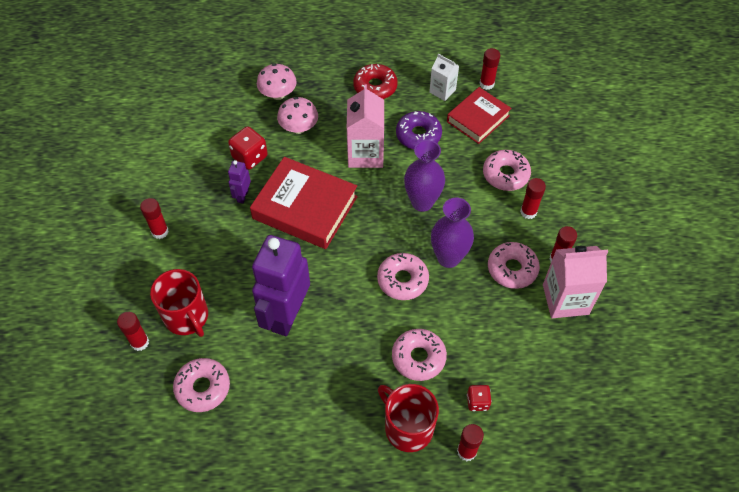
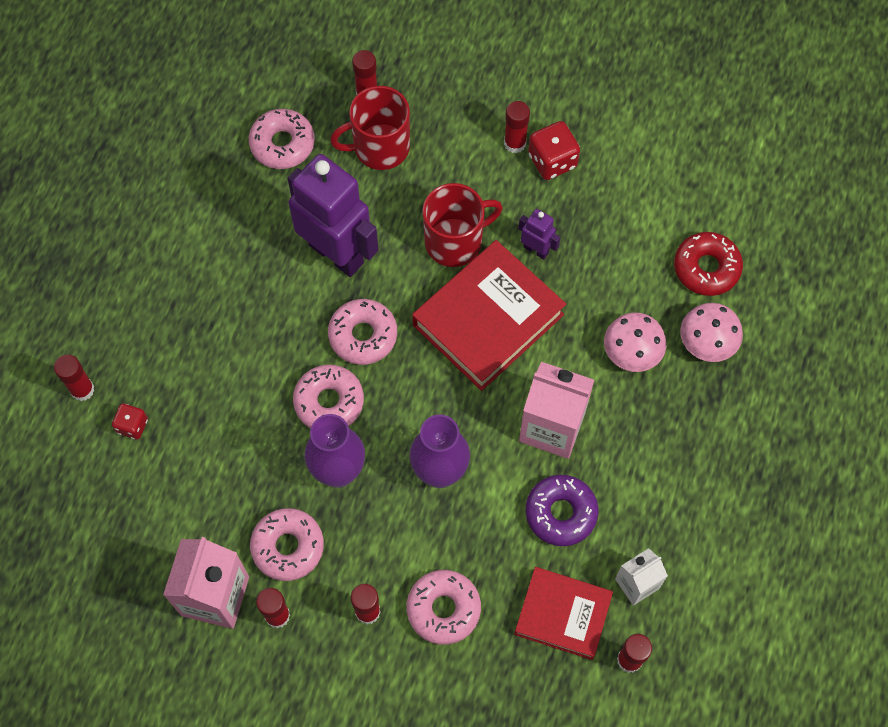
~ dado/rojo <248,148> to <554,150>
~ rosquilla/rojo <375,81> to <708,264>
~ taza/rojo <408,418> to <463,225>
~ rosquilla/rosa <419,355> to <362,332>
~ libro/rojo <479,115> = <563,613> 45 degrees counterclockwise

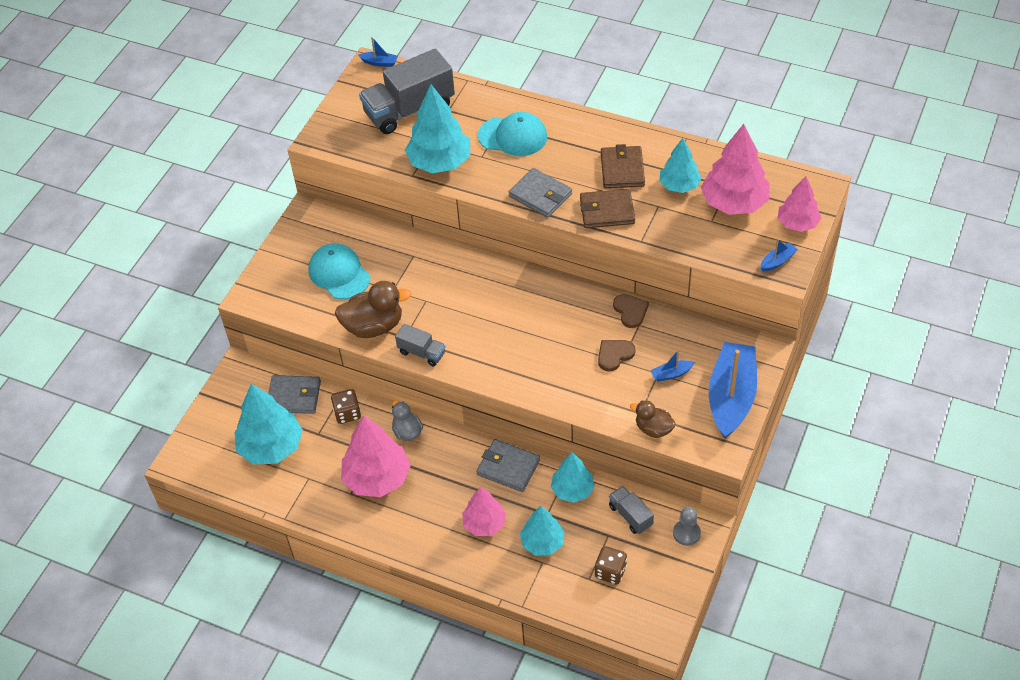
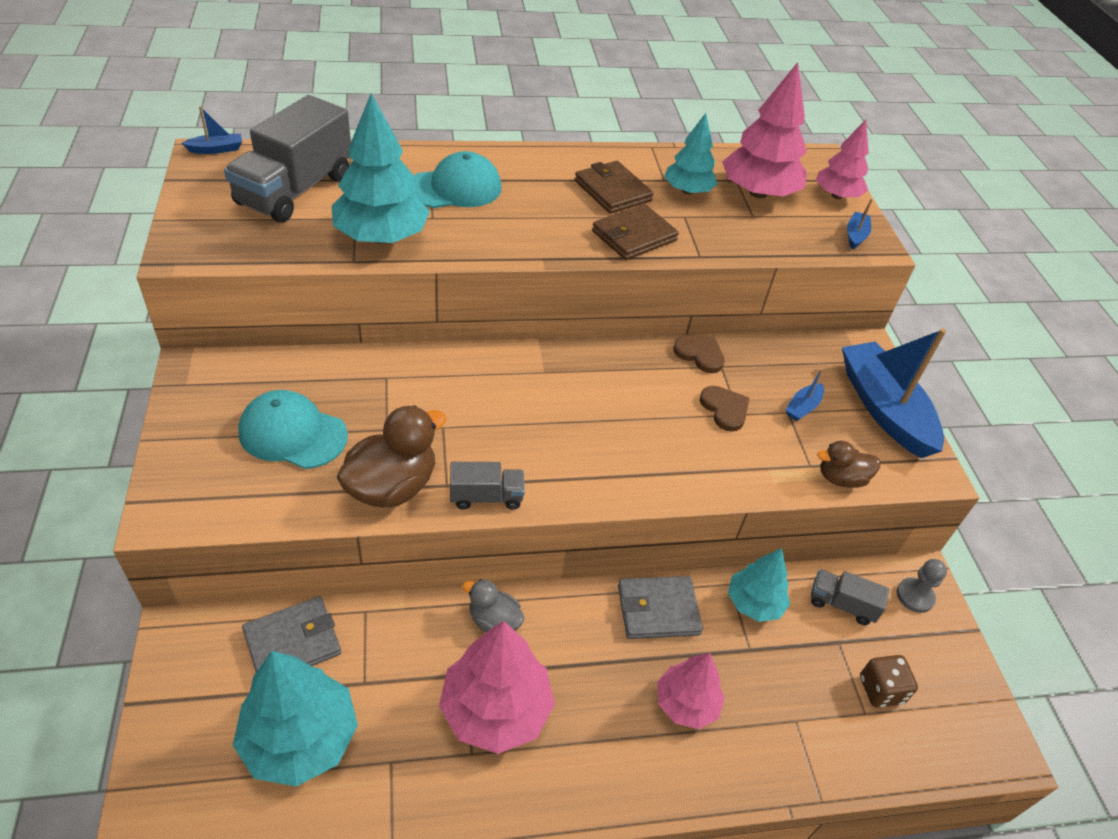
- dado/marrón <346,406>
- cartera/gris <540,193>
- árbol/turquesa <542,531>
~ corazón/marrón <617,356> = <724,409> 135 degrees clockwise

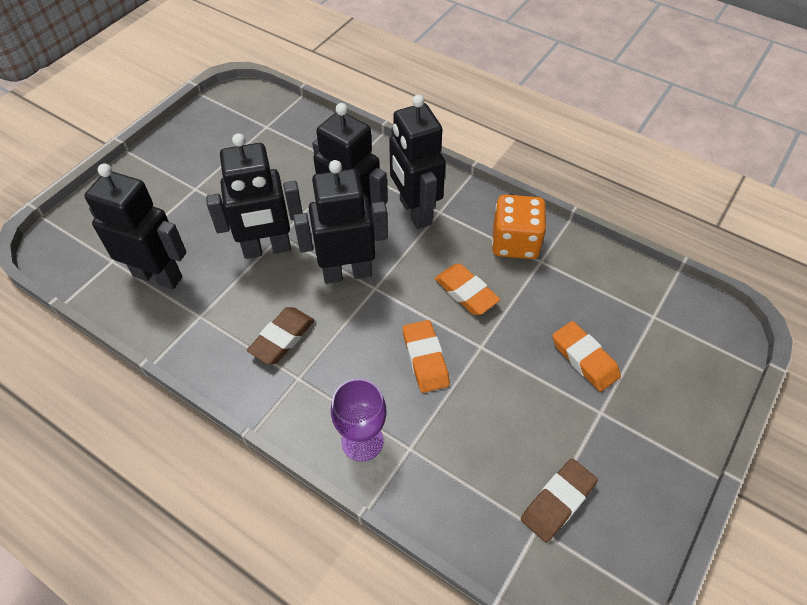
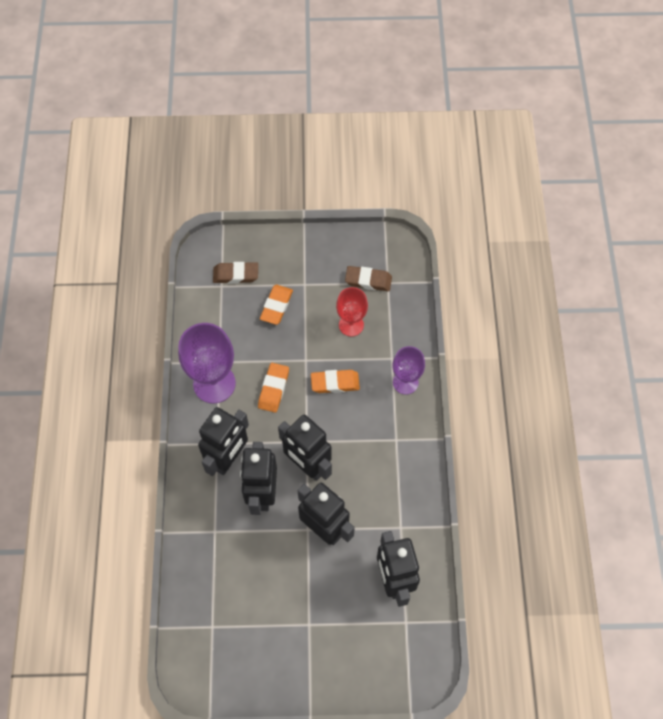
~ goma de borrar/marrón <281,336> to <235,273>
~ goma de borrar/naranja <426,356> = <335,381> 45 degrees clockwise
~ dado/naranja <519,227> to copa/morado <207,363>
+ copa/rojo <352,311>

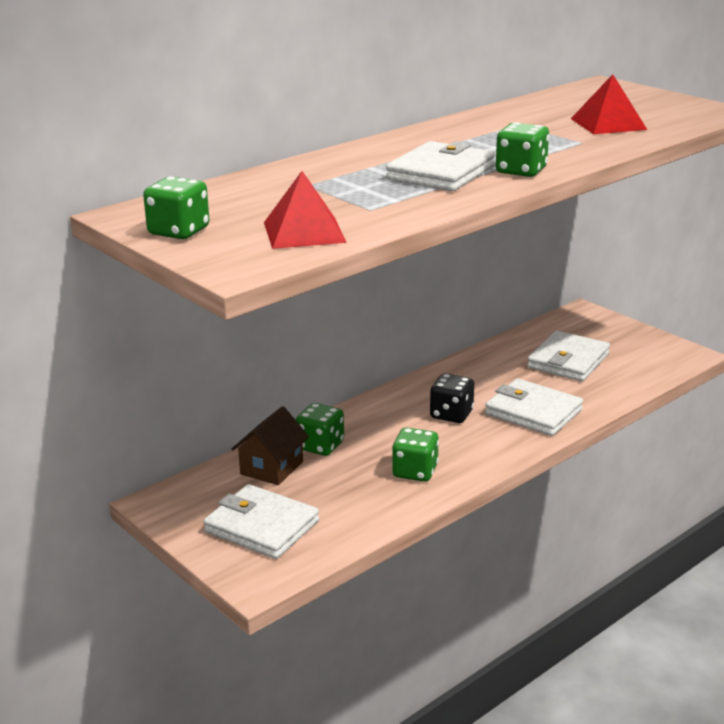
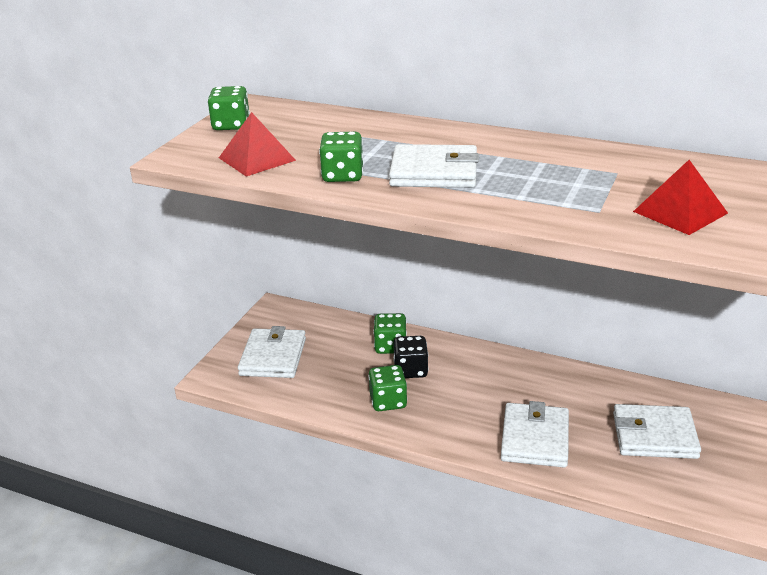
- casa/marrón <270,445>
~ dado/negro <452,398> to <410,357>
~ dado/verde <522,149> to <341,157>

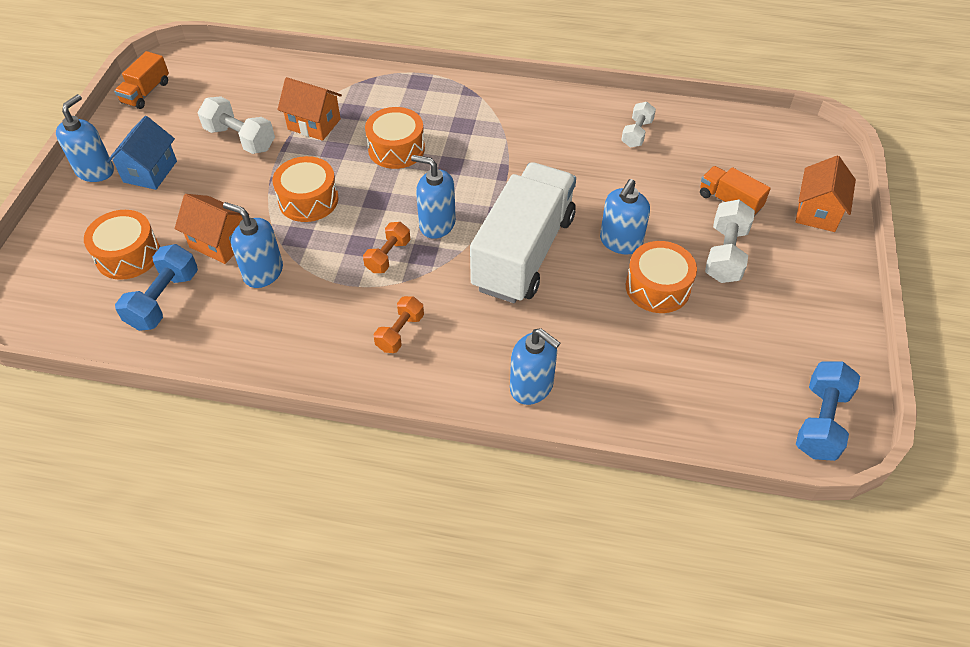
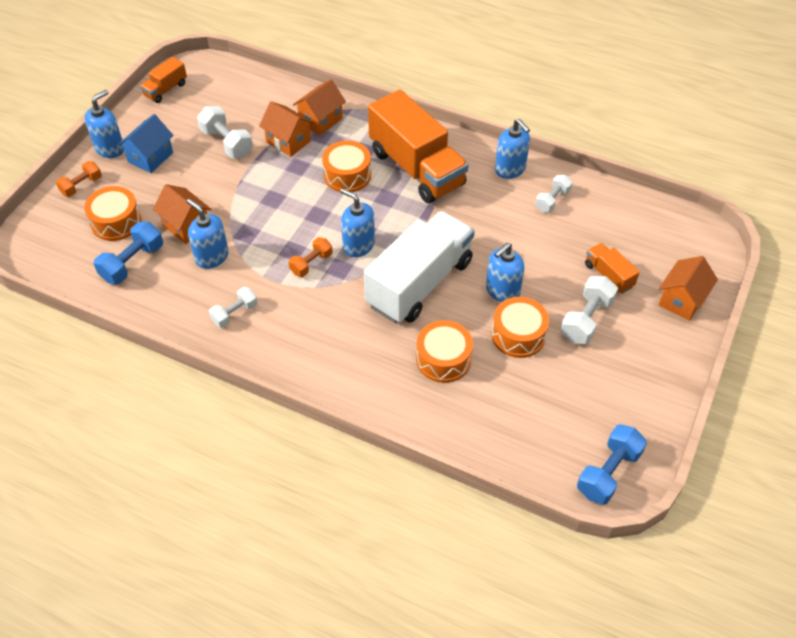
~ tambor/naranja <305,189> to <444,351>
~ mancuerna/naranja <399,324> to <79,179>
~ dispensador de jabón/azul <535,366> to <512,149>
+ mancuerna/blanco <233,307>
+ casa/naranja <319,107>
+ camión/naranja <418,146>

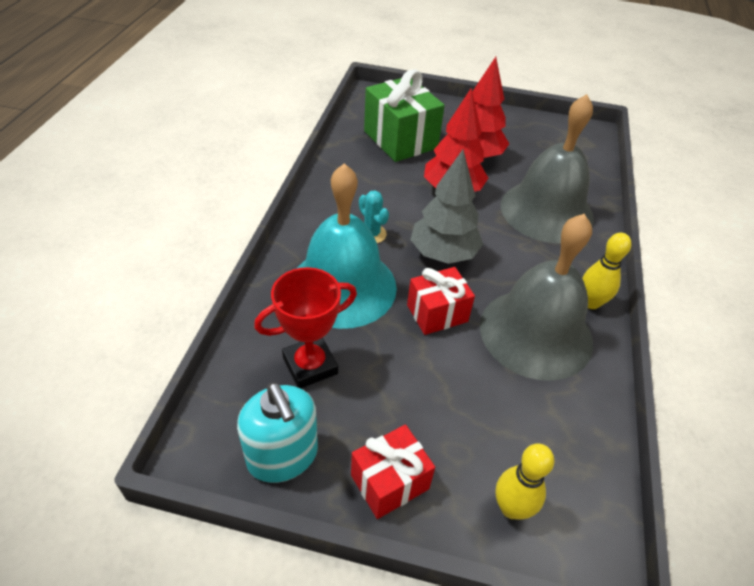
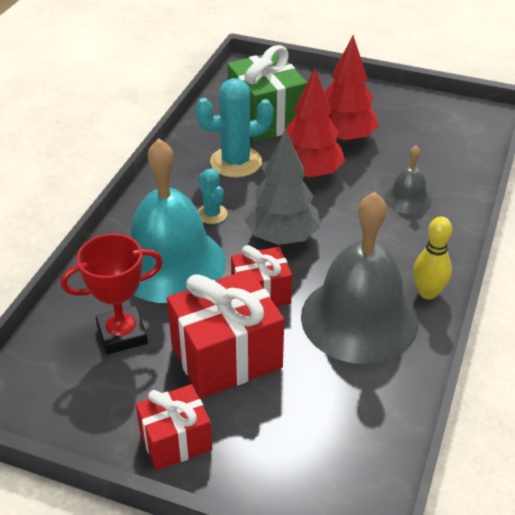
- dispensador de jabón/turquesa <277,432>
- bolo/amarillo <525,482>
~ campana/gris <547,168> = <408,179> x0.47
+ regalo/rojo <225,333>
+ cactus/turquesa <234,128>

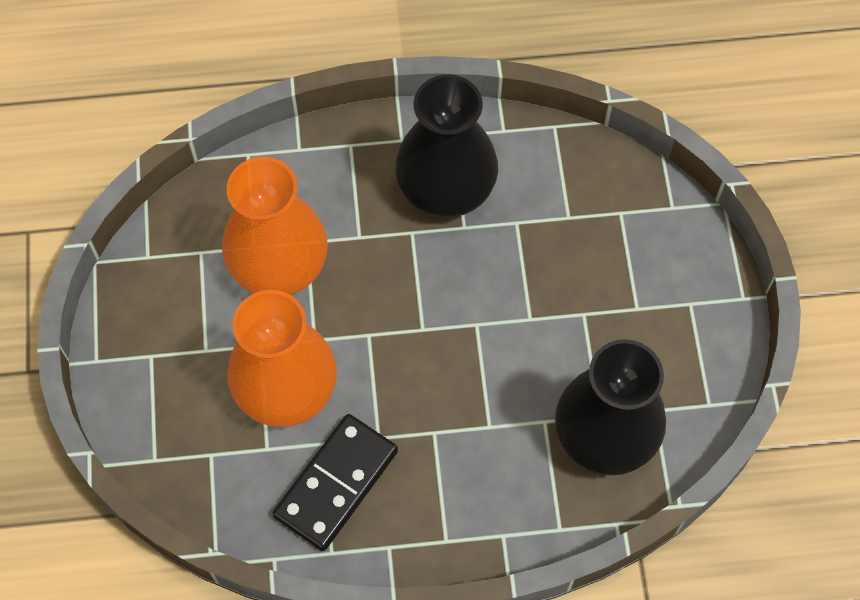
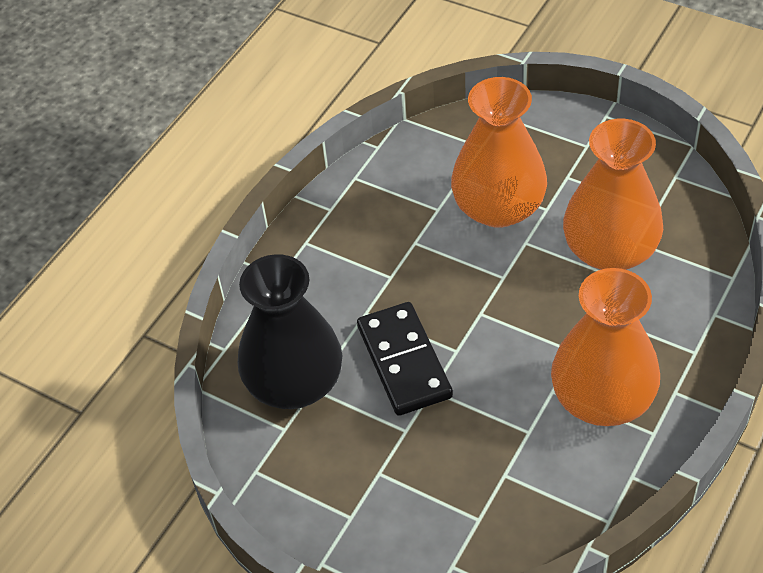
~ ficha de dominó/negro <335,482> to <405,359>
~ florero/negro <446,145> to florero/naranja <605,347>

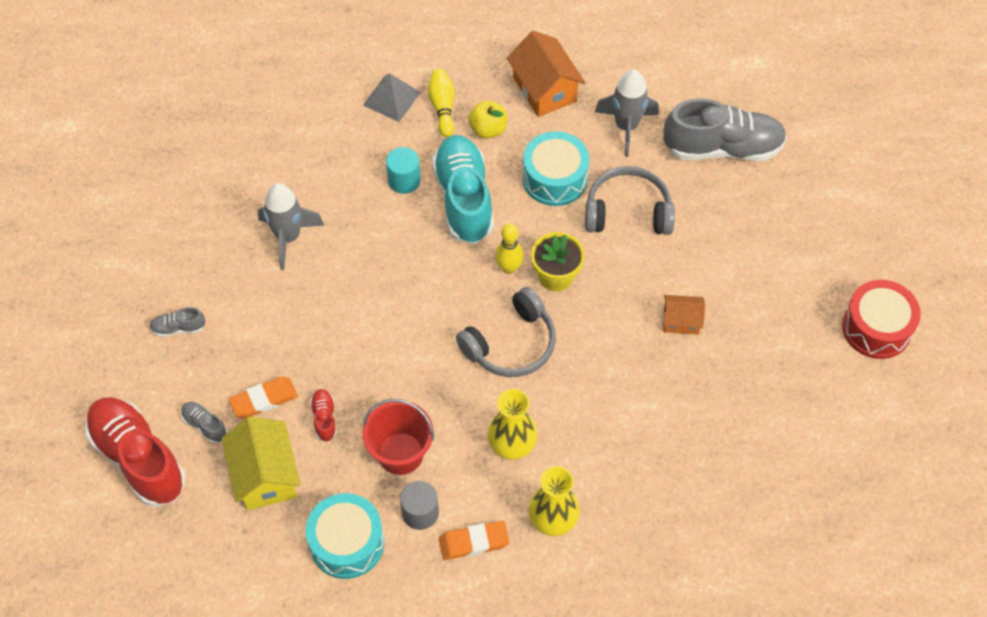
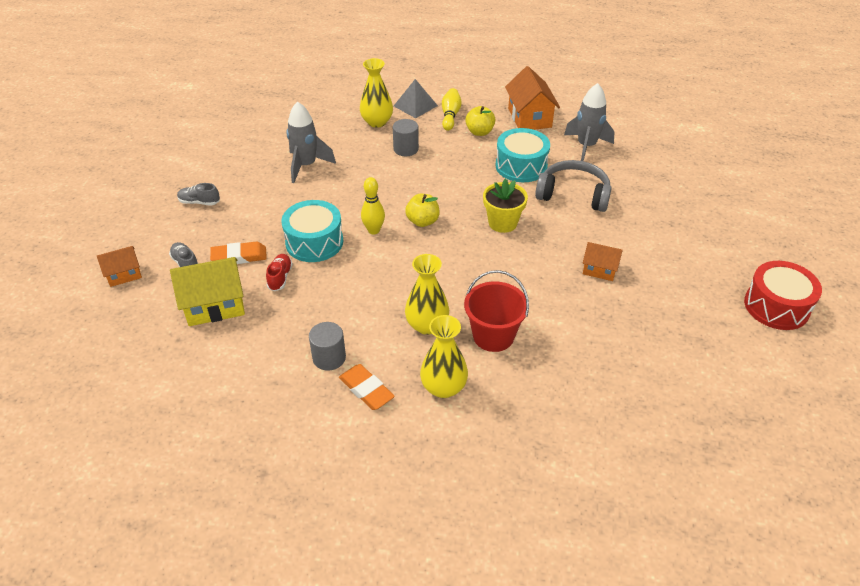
~ zapato/rojo <135,452> to casa/naranja <119,266>
~ casa/amarillo <260,463> = <207,291> 75 degrees clockwise
~ tambor/turquesa <345,536> to <312,231>
~ balde/rojo <398,437> to <496,311>
~ cilindro/turquesa <403,170> to cilindro/gris <406,137>
- zapato/turquesa <463,189>
~ goma de borrar/naranja <474,540> = <367,387> 45 degrees clockwise
- auriculares/gris <506,332>
~ bolo/amarillo <509,249> to <373,205>
- zapato/gris <725,129>
+ florero/amarillo <376,93>
+ manzana/amarillo <422,210>

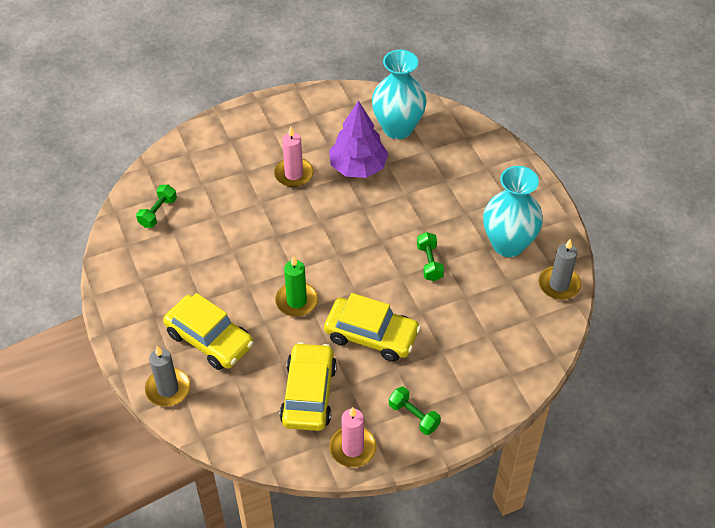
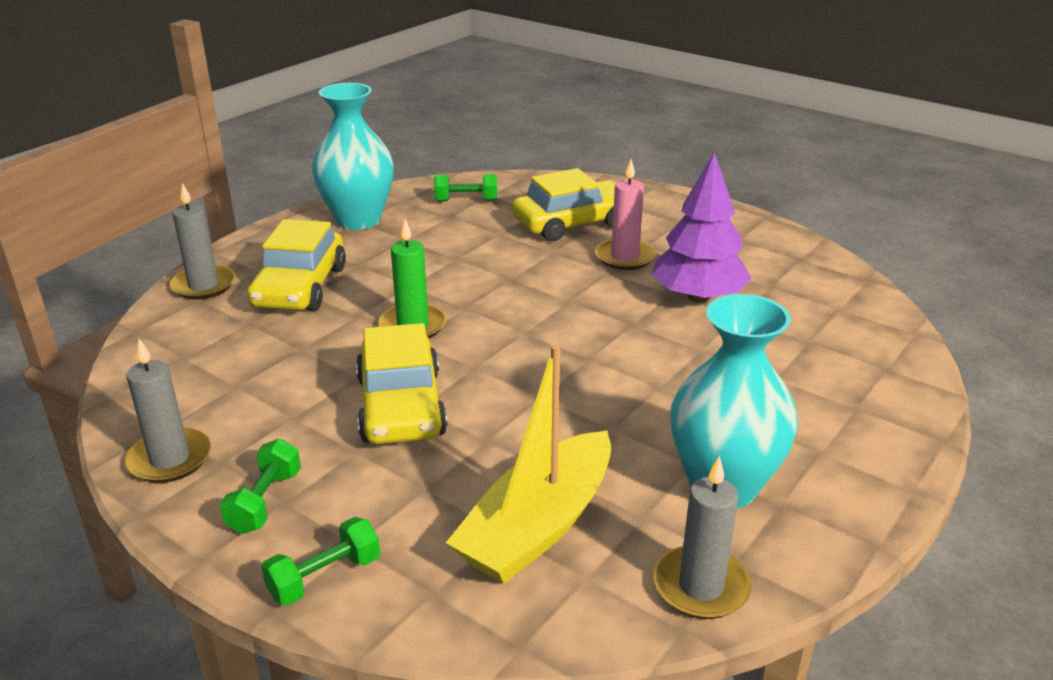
~ coche/amarillo <308,386> to <564,204>
~ vela/rosa <352,437> to vela/gris <168,411>
~ florero/turquesa <399,94> to <353,156>
~ mancuerna/verde <430,256> to <320,561>
+ barco/amarillo <528,464>

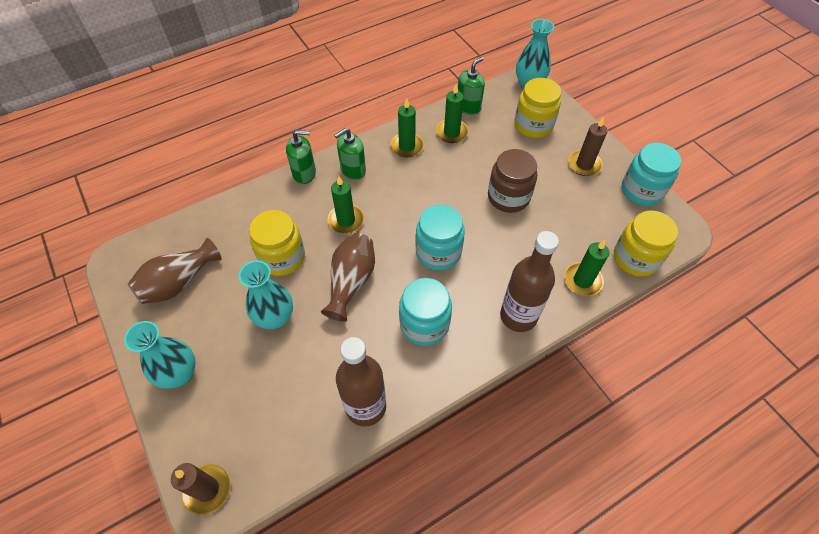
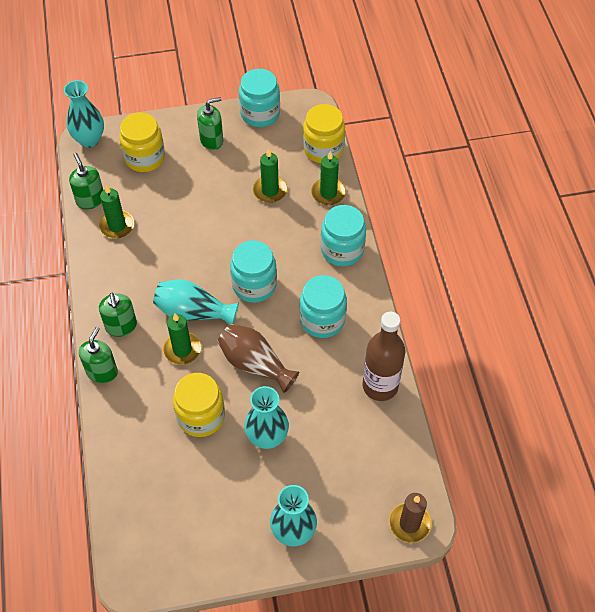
- florero/marrón <175,271>
~ vela/verde <407,127> to <270,176>
- tarro/marrón <512,181>
~ botella/marrón <529,281> to tarro/turquesa <343,235>
~ vela/marrón <587,146> to dispensador de jabón/verde <210,123>
+ florero/turquesa <196,302>

